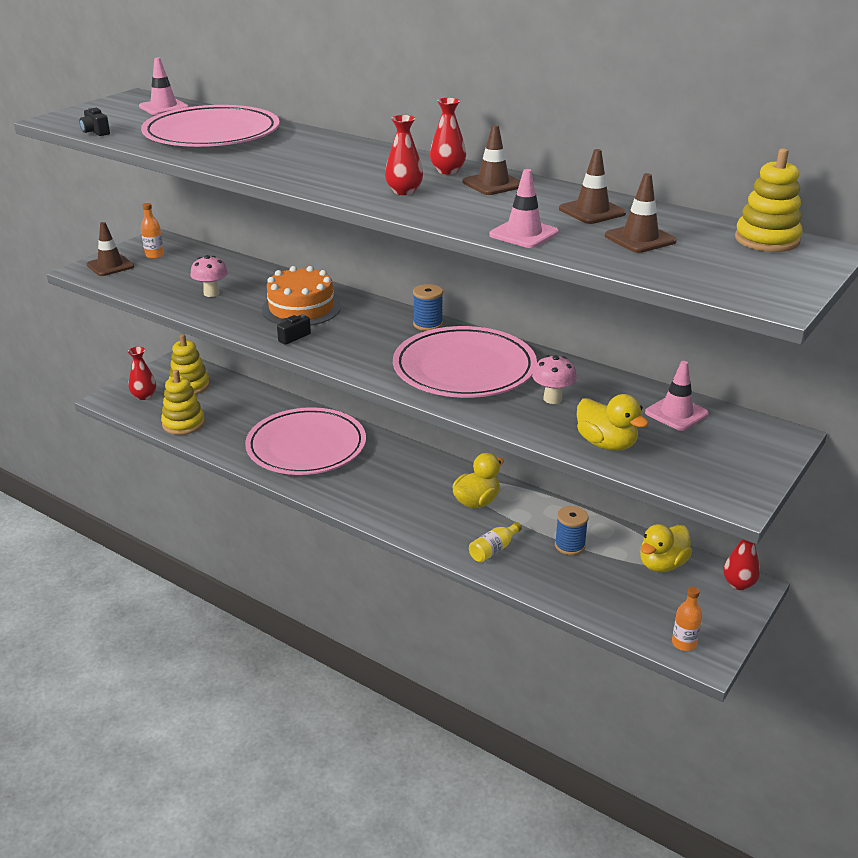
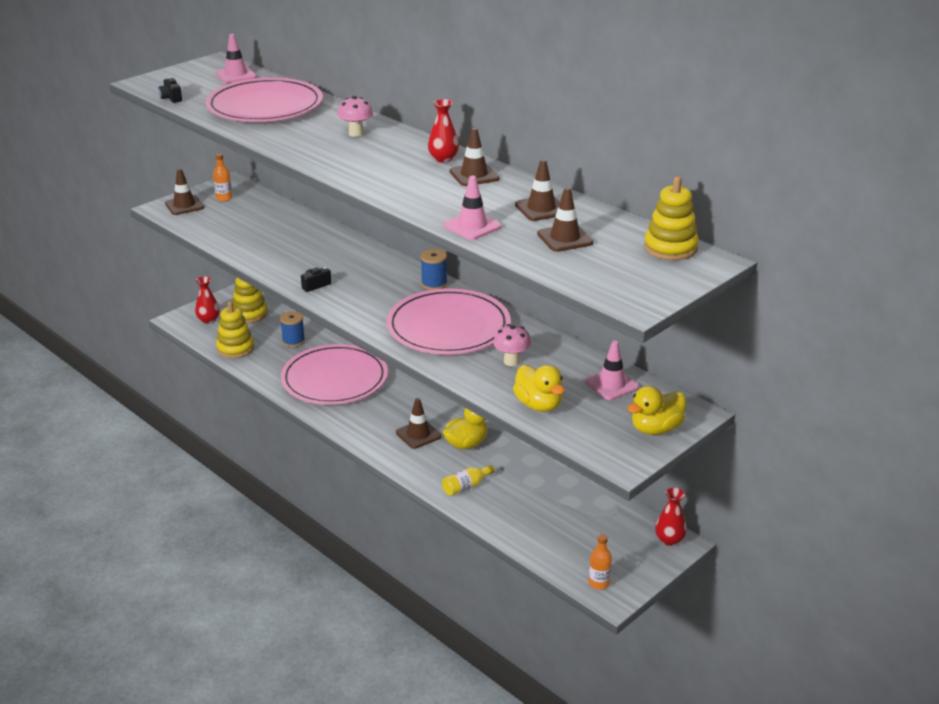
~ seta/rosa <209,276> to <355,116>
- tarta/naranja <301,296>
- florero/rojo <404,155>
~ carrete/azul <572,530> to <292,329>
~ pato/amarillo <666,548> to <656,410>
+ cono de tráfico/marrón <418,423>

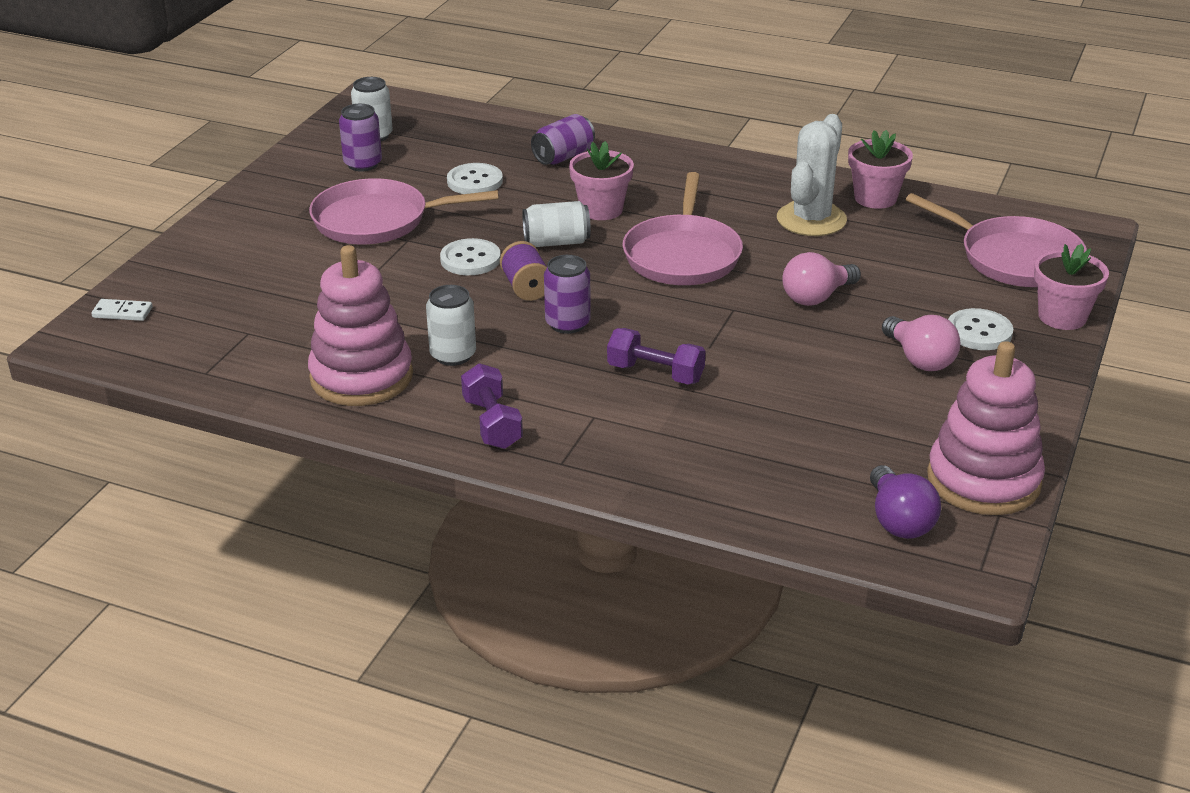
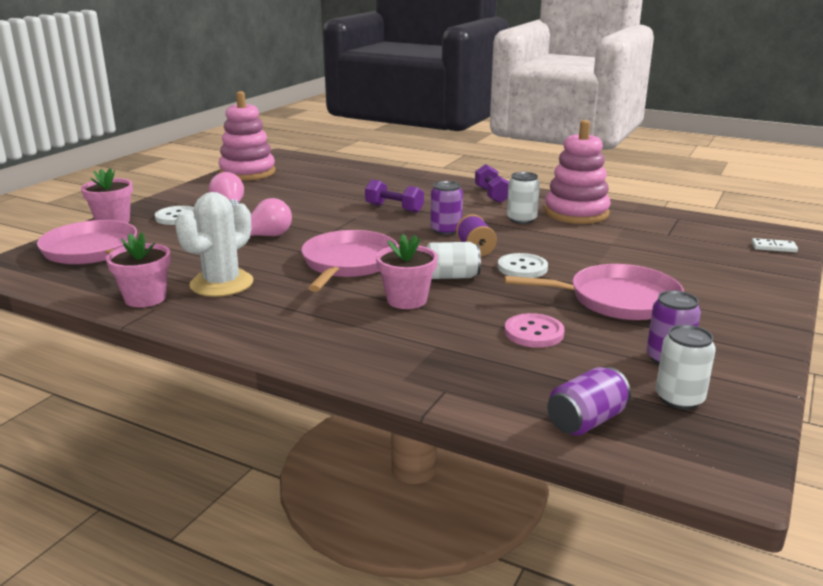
~ botón/blanco <475,178> to botón/rosa <535,330>
~ lata/morado <563,139> to <589,401>
- bombilla/morado <905,502>

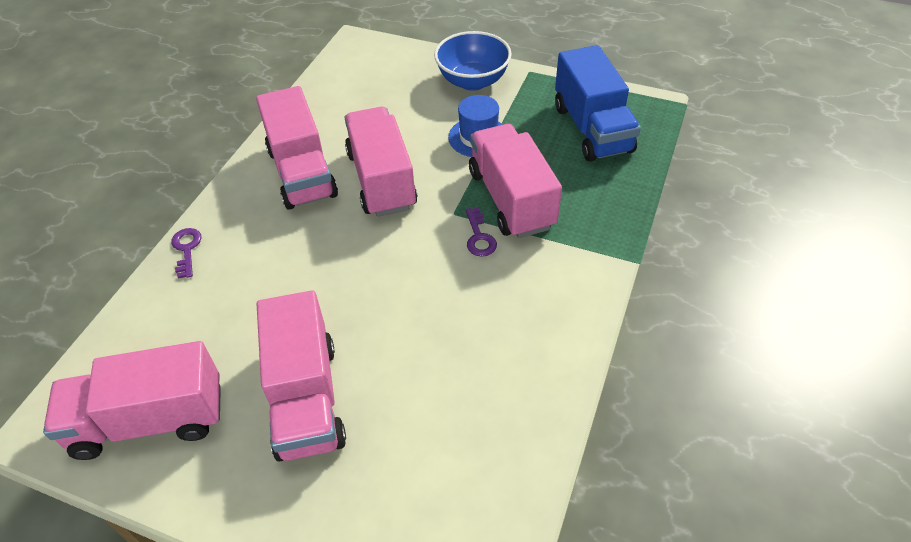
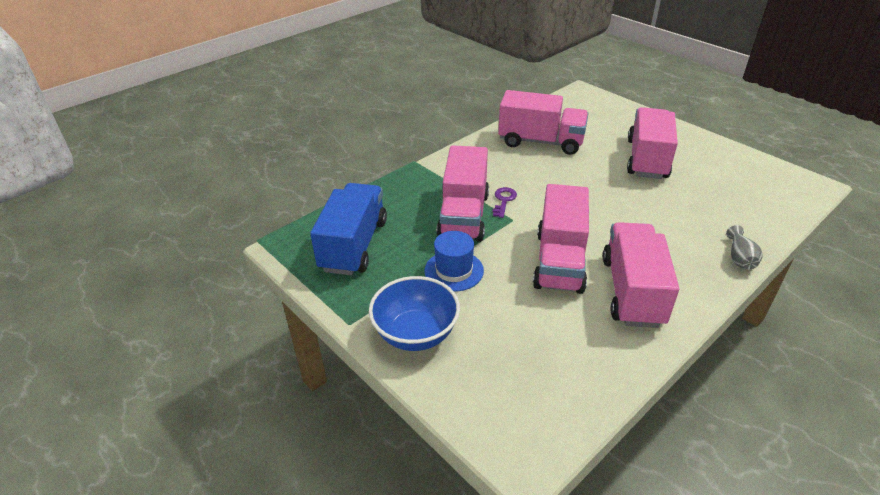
~ camión/rosa <132,400> to <543,122>
~ llave/morado <186,253> to florero/gris <744,247>

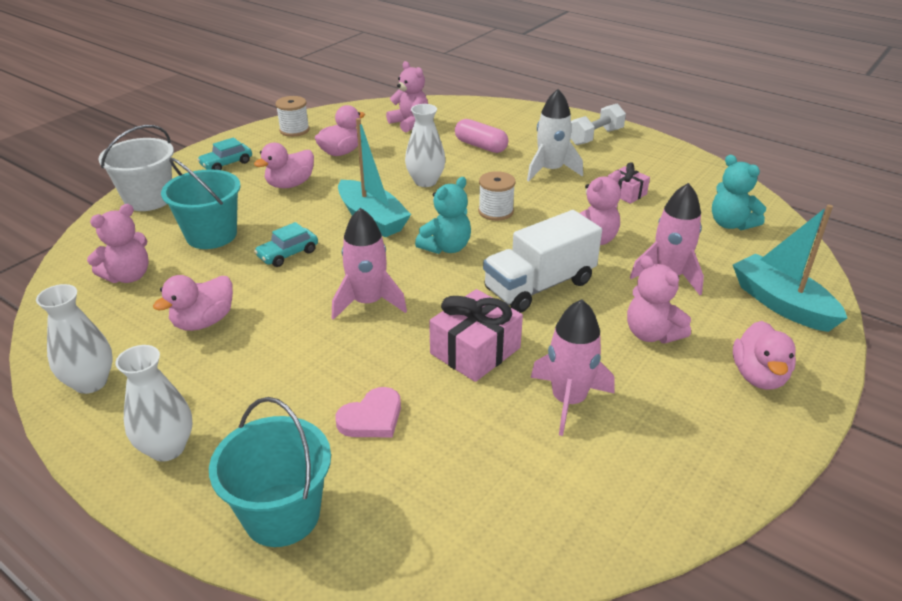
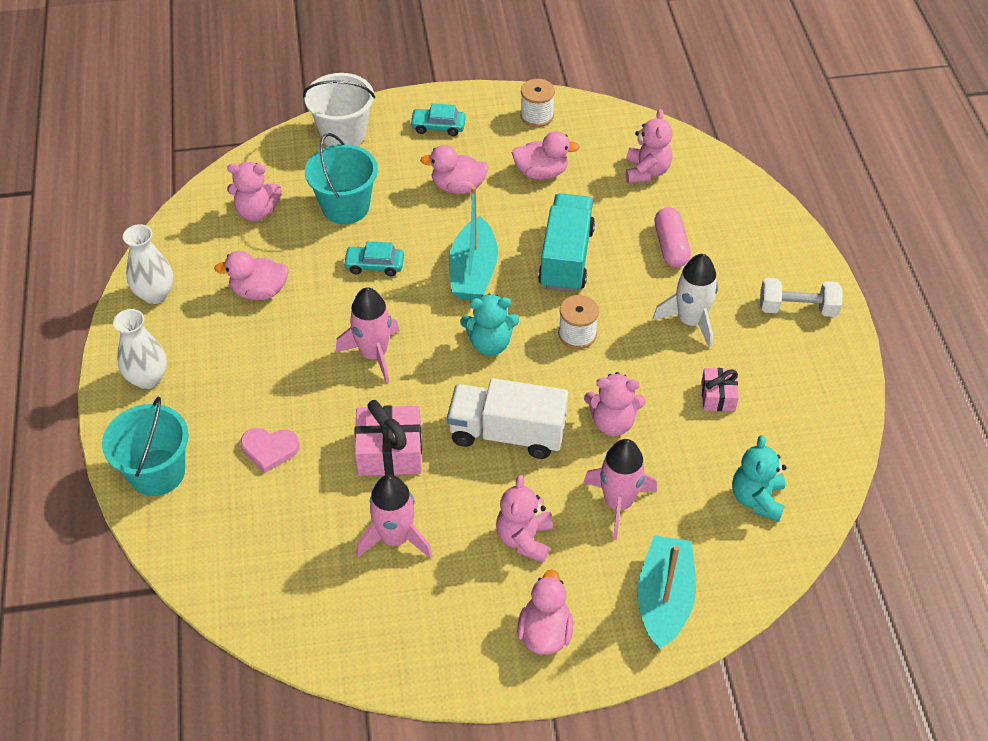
~ florero/blanco <425,145> to camión/turquesa <566,242>
~ pato/rosa <764,355> = <545,612> 135 degrees clockwise

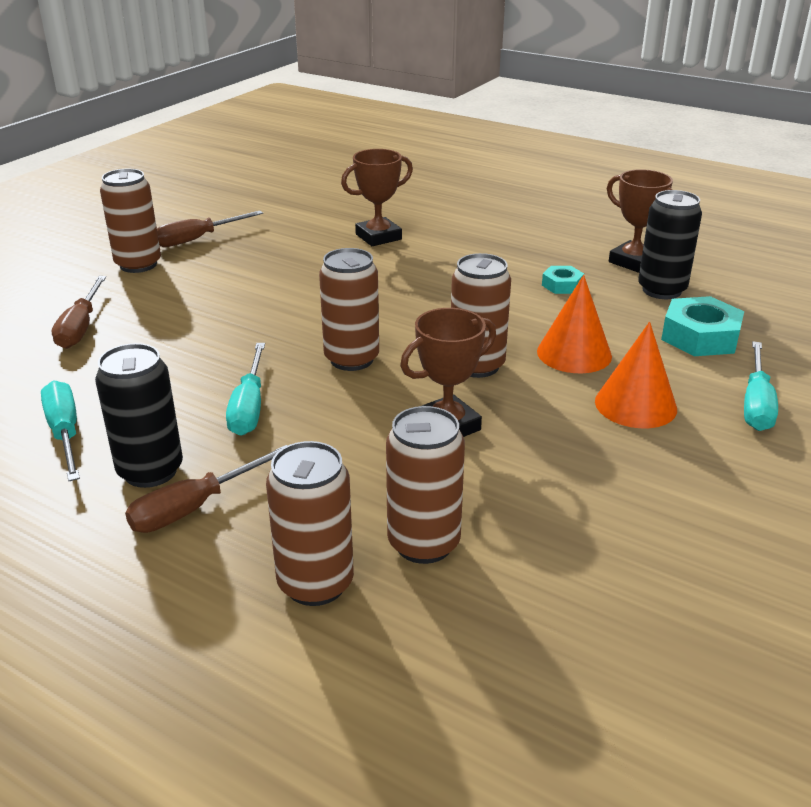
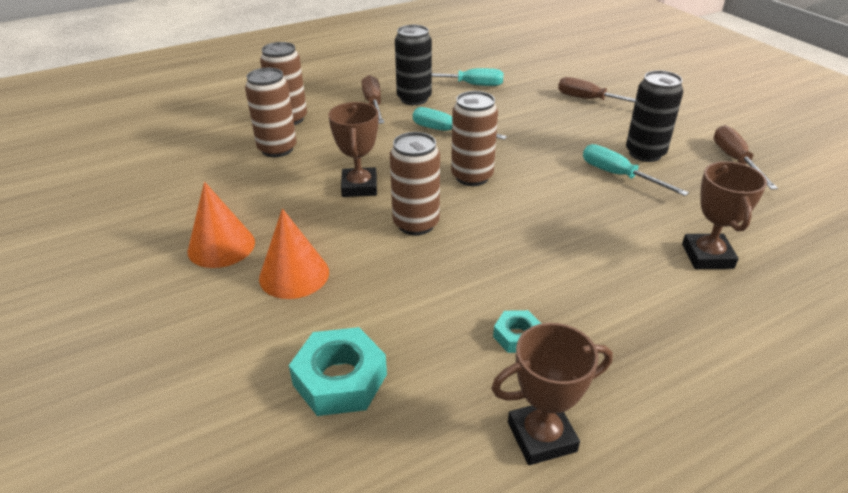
- lata/marrón <130,221>
~ cono/naranja <574,324> to <221,225>
~ lata/negro <670,244> to <654,116>
~ destornillador/turquesa <761,386> to <636,170>

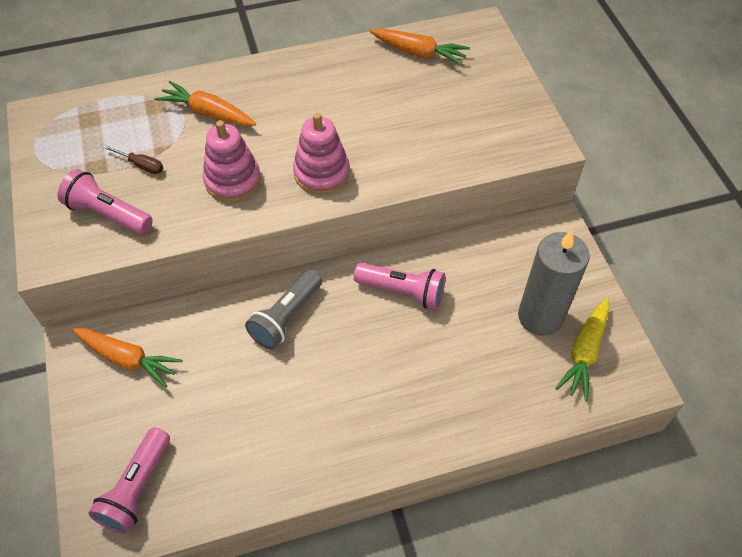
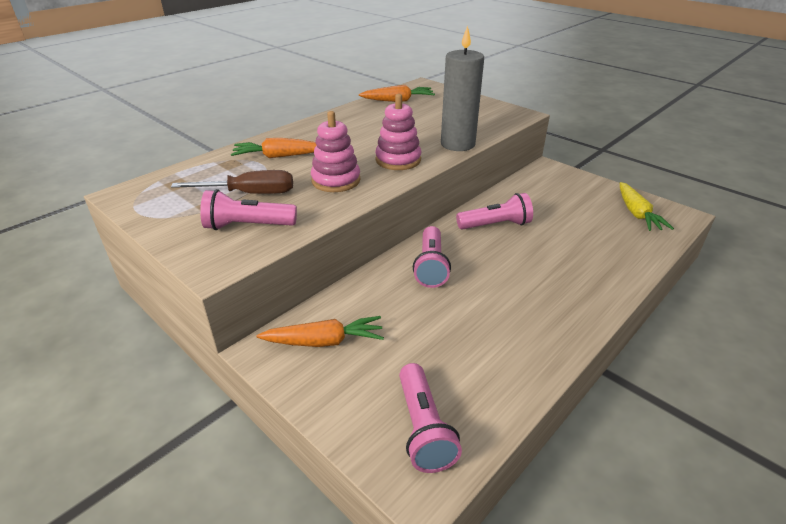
~ destornillador/marrón <133,159> = <232,182> x1.86
~ lámpara de mano/gris <283,309> to lámpara de mano/rosa <432,257>
~ vela/gris <554,283> to <462,88>

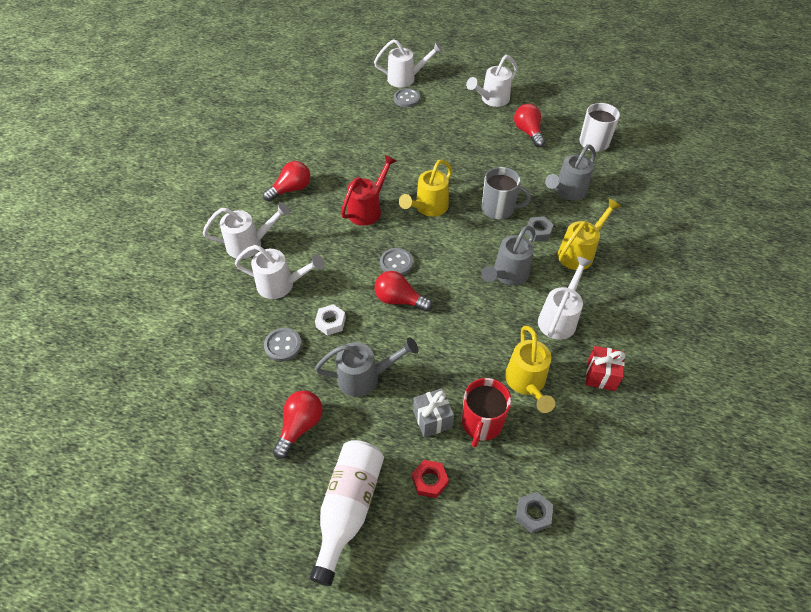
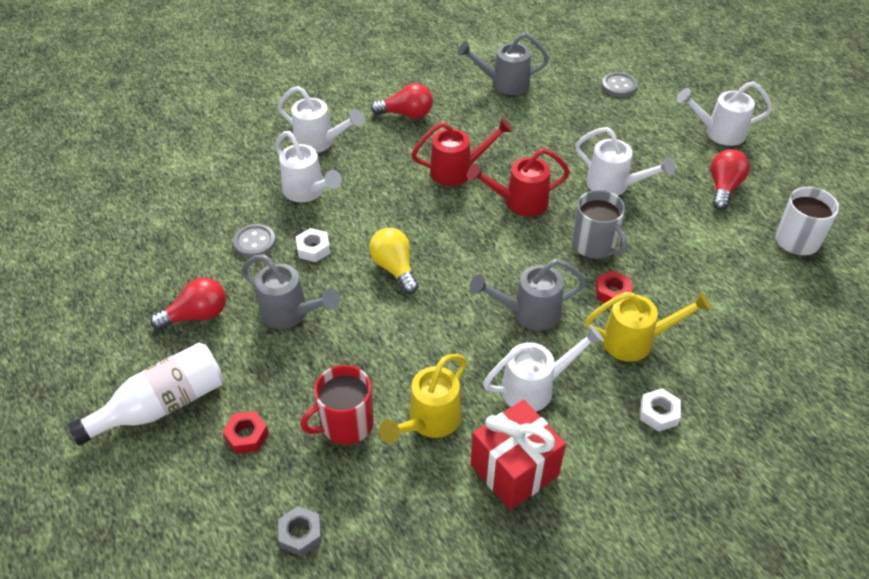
~ regadera/blanco <408,63> to <625,161>
~ bombilla/rojo <403,291> to bombilla/amarillo <394,261>
- botón/gris <396,261>
~ regadera/amarillo <425,188> to regadera/rojo <518,182>
- regalo/gris <433,413>
~ tuerca/gris <539,229> to tuerca/rojo <614,288>
~ regadera/gris <570,172> to <503,64>
~ regalo/rojo <605,368> = <518,455> x1.61
+ tuerca/blanco <660,410>

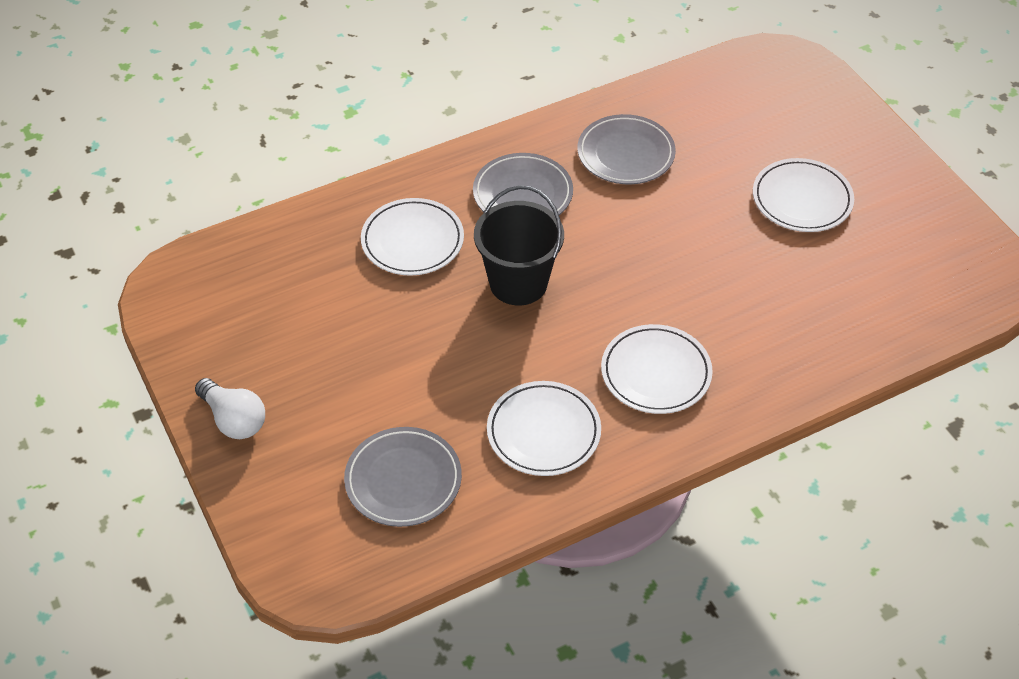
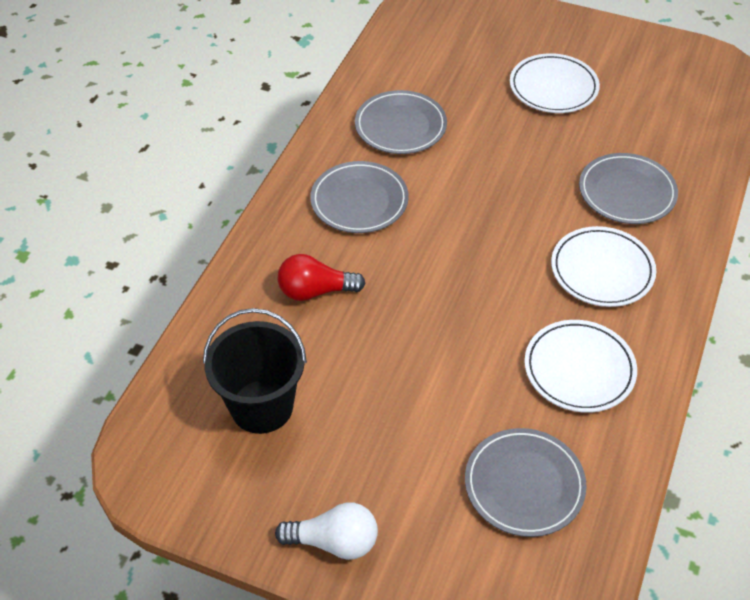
~ plato/blanco <412,237> to bombilla/rojo <322,277>
~ balde/negro <519,246> to <255,371>
+ plato/gris <628,188>

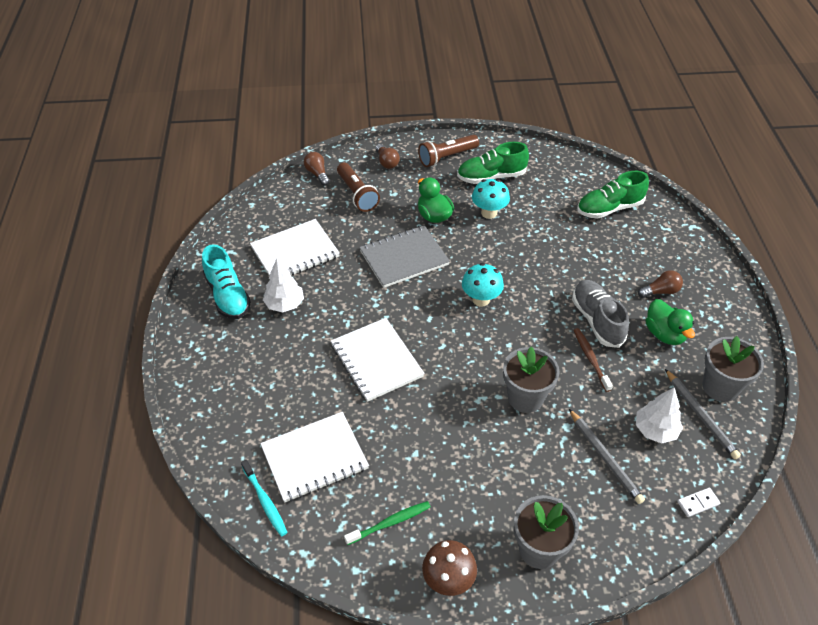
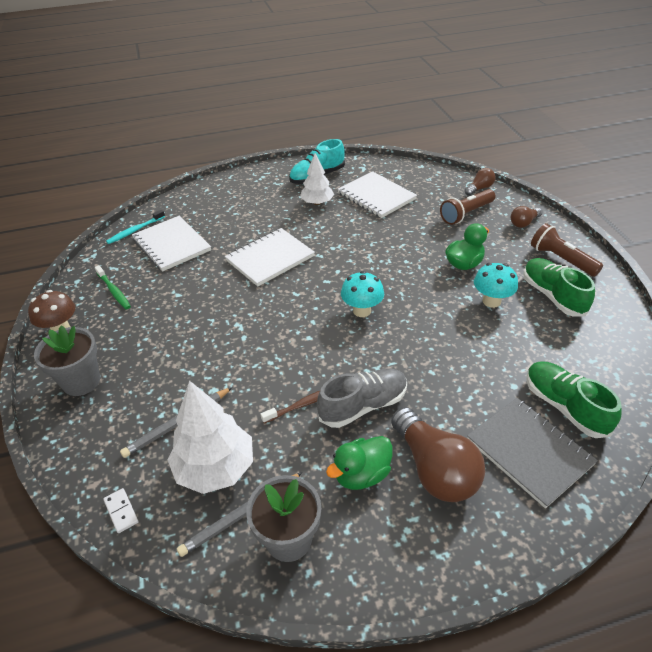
~ cuaderno/gris <404,256> to <532,453>
- maceta/gris <531,380>
~ árbol/blanco <659,415> = <210,437> x1.58
~ bombilla/marrón <660,284> = <438,454> x2.01

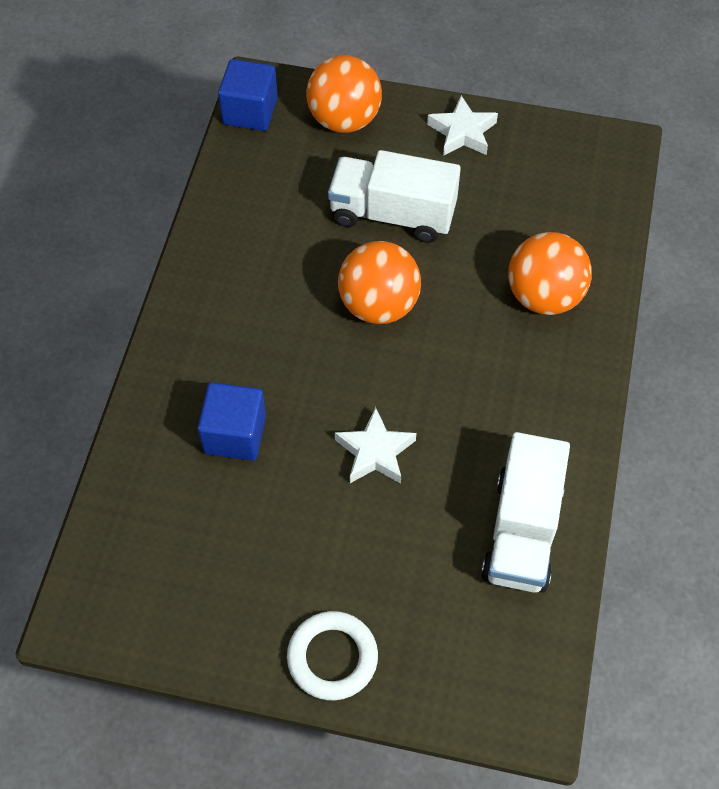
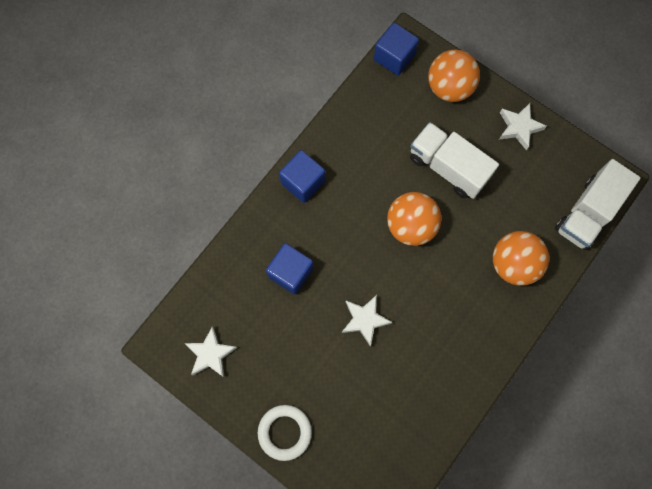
~ camión/blanco <525,512> to <598,204>
+ estrella/blanco <211,352>
+ cubo/azul <302,176>

